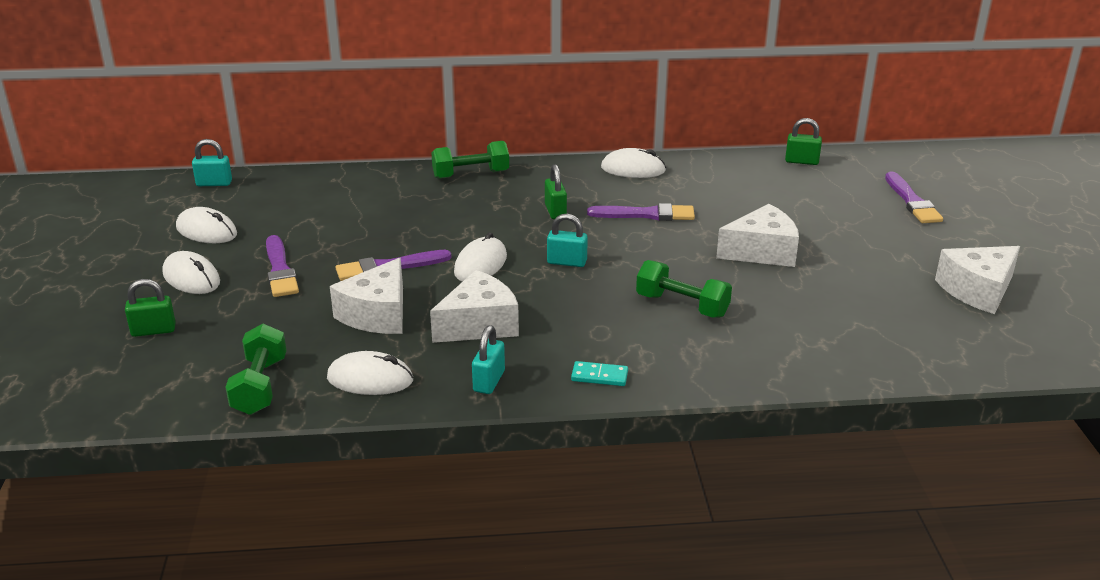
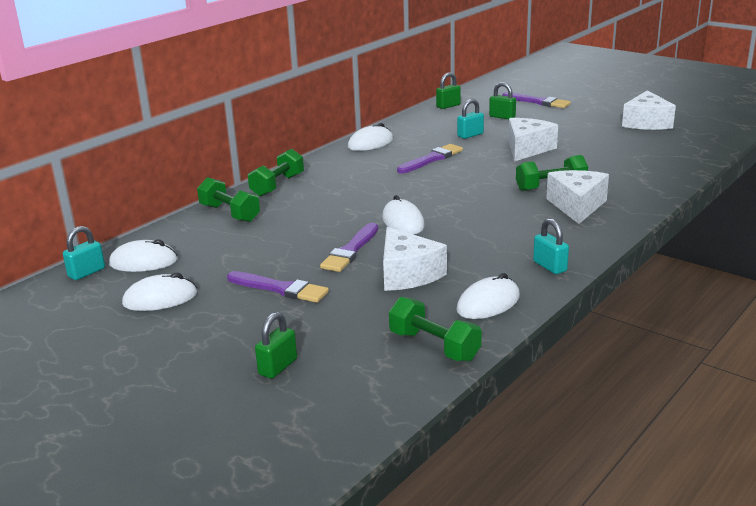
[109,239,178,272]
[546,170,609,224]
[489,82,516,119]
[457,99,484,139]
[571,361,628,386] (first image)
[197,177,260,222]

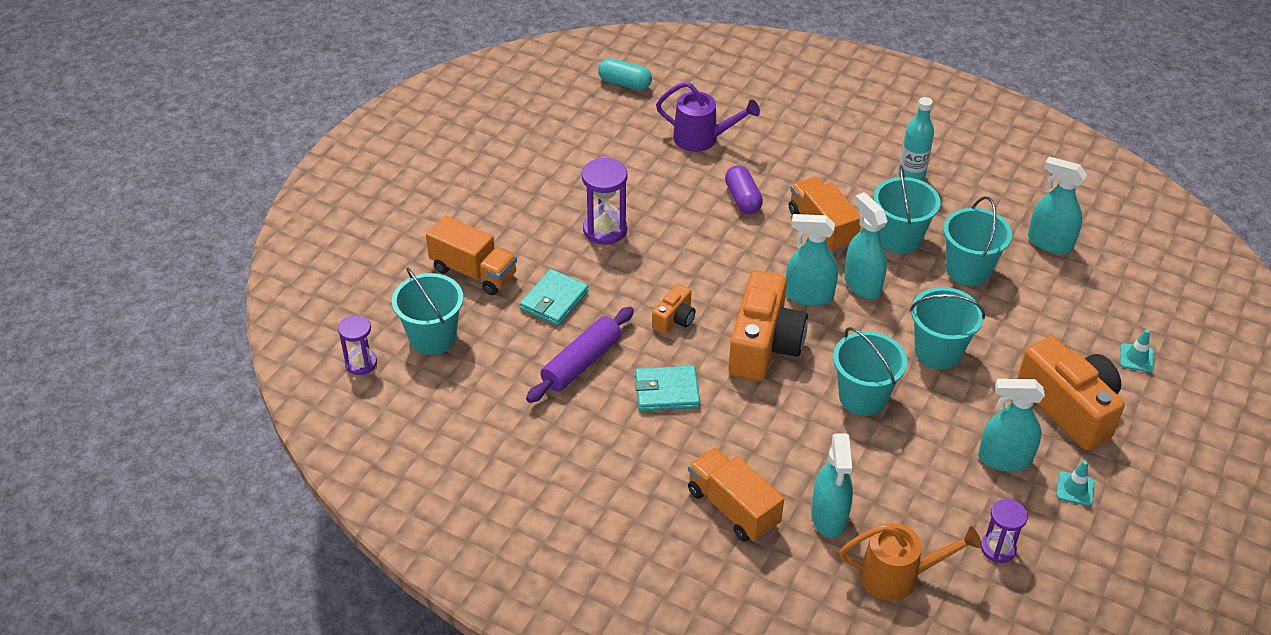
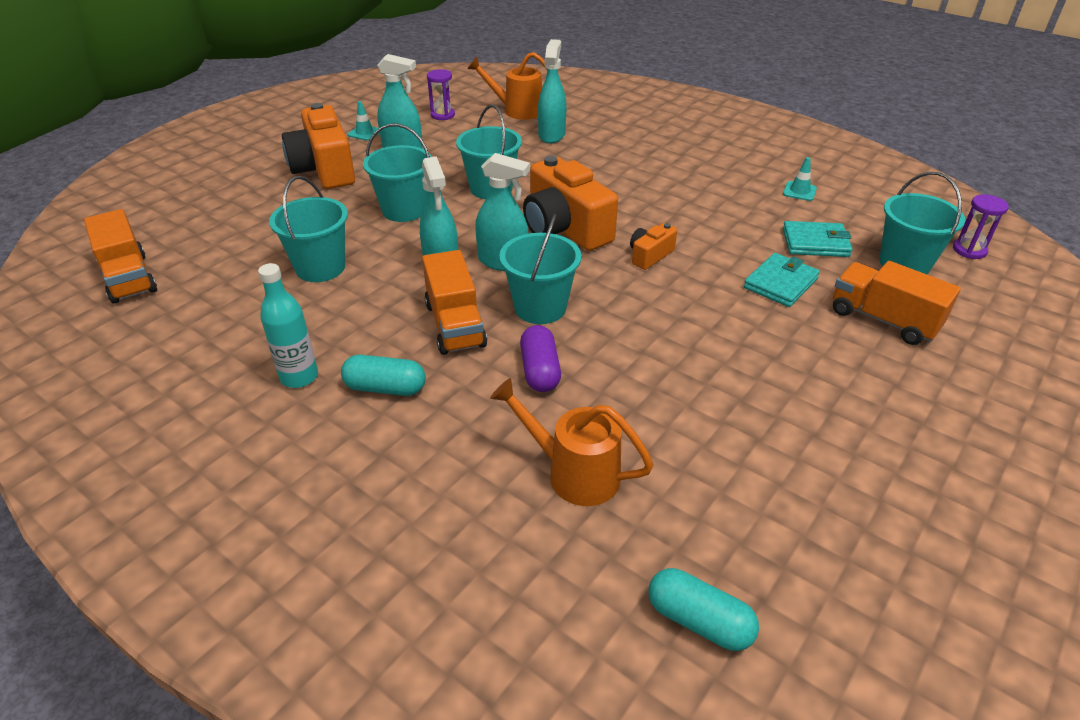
[526,307,634,403] (first image)
[582,158,627,245] (first image)
[783,221,853,257]
[490,378,654,506]
[84,209,157,304]
[523,156,618,251]
[499,214,581,324]
[1028,157,1087,254] (first image)
[783,157,817,201]
[341,355,426,396]

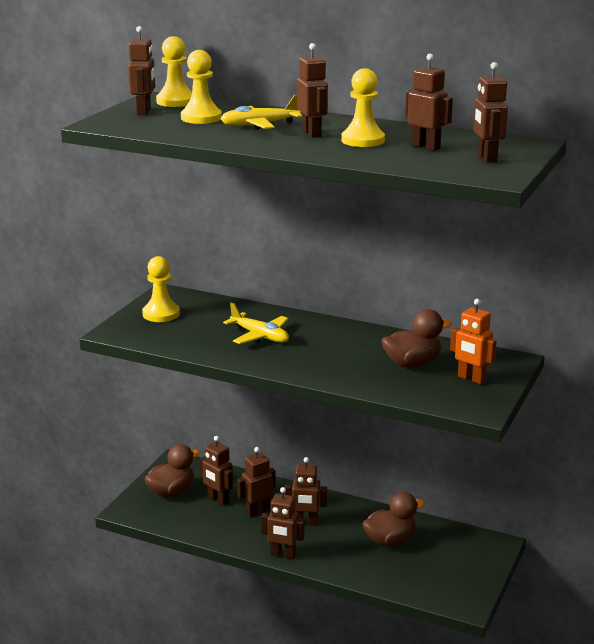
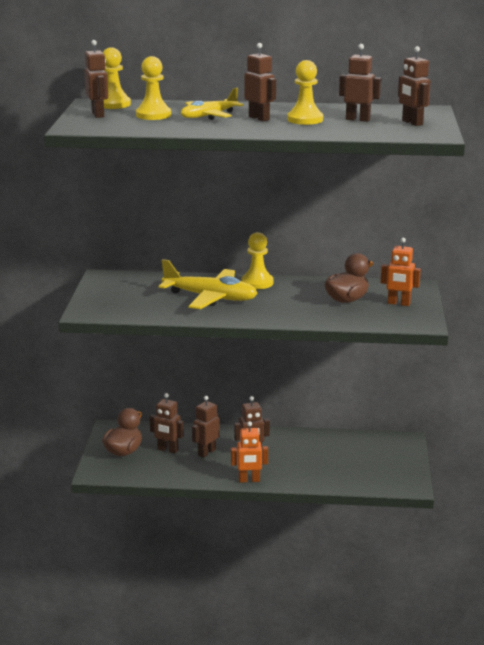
[241,232,273,289]
[159,259,258,309]
[231,421,268,483]
[362,492,425,547] (first image)

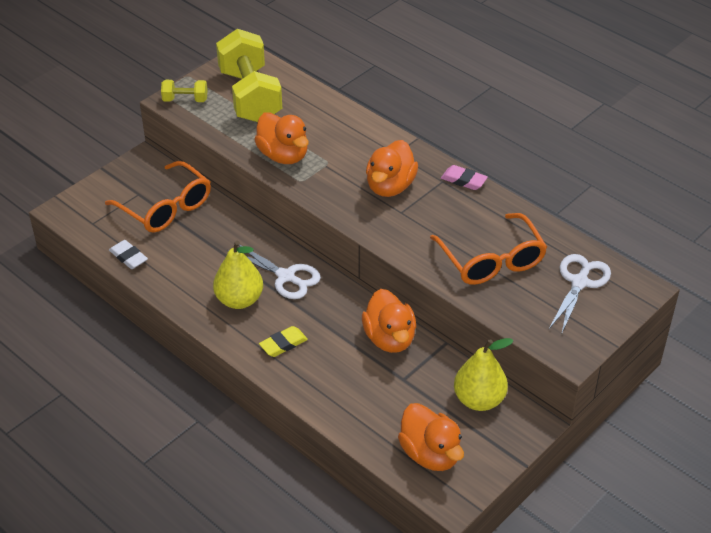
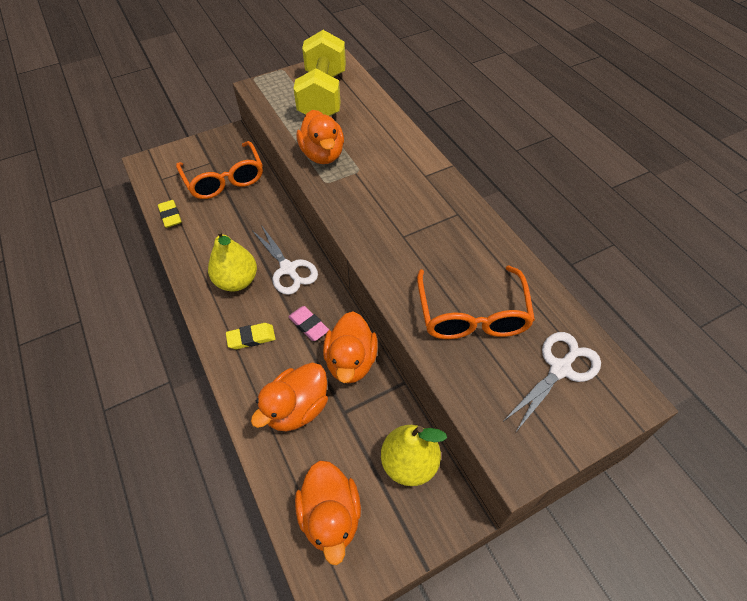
[158,200,182,228]
[161,80,208,102] (first image)
[251,363,328,431]
[288,306,329,341]

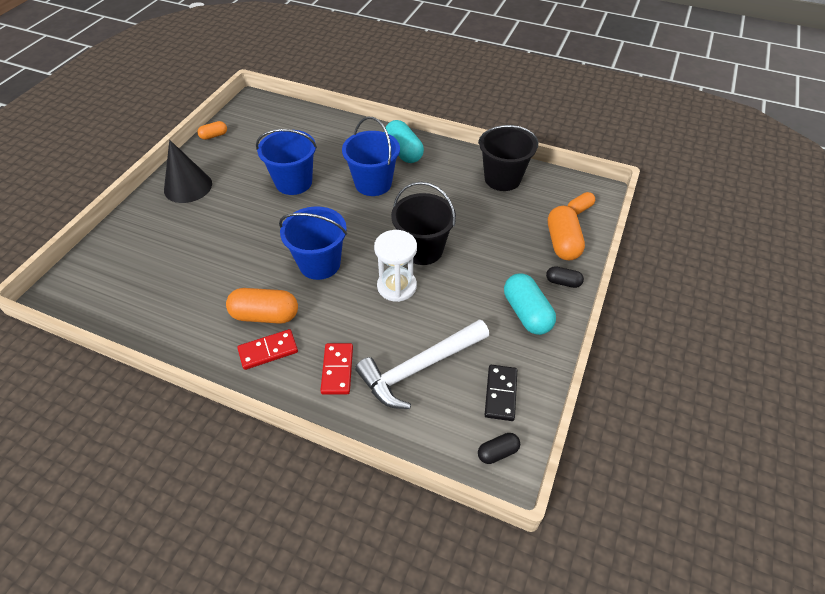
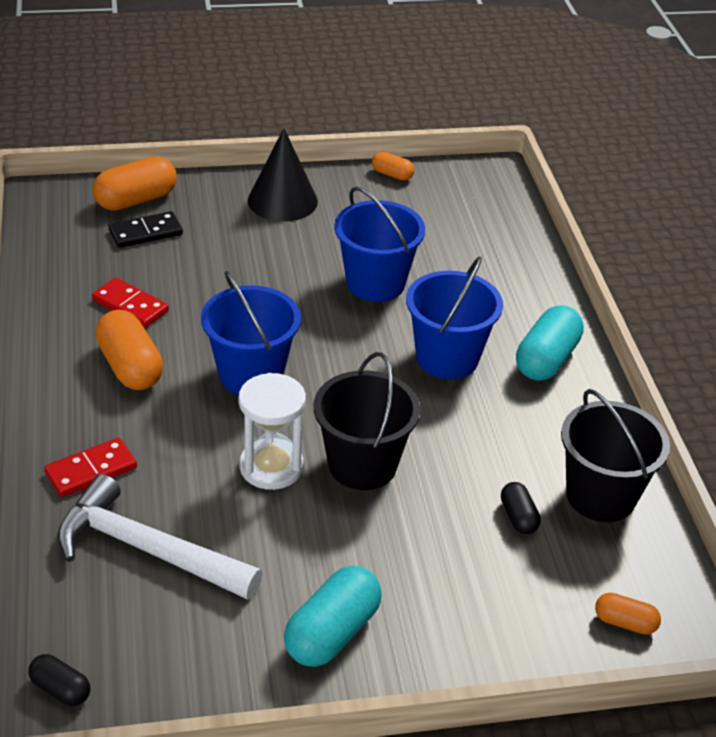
[92,277,169,328]
[109,211,183,248]
[501,482,541,534]
[93,156,177,211]

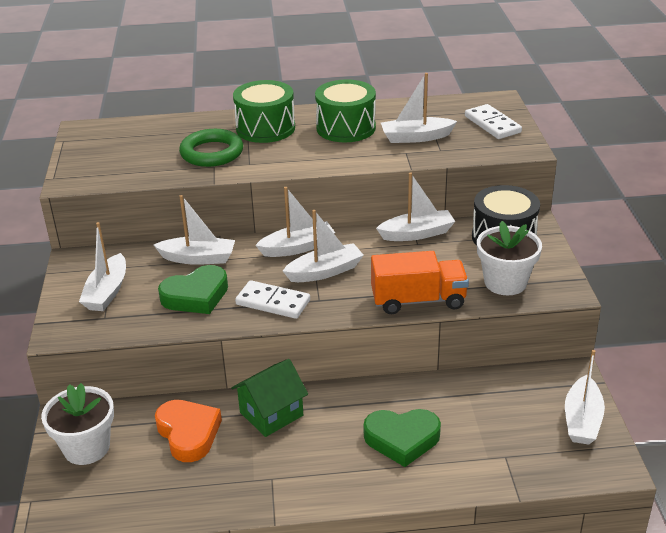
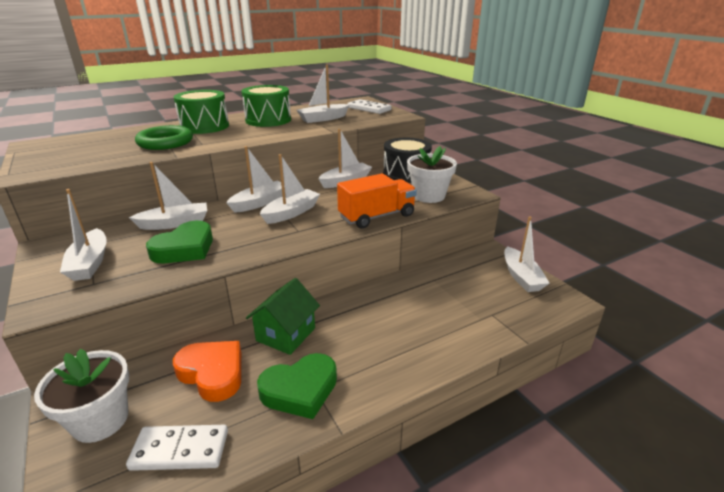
[126,425,228,471]
[257,353,337,419]

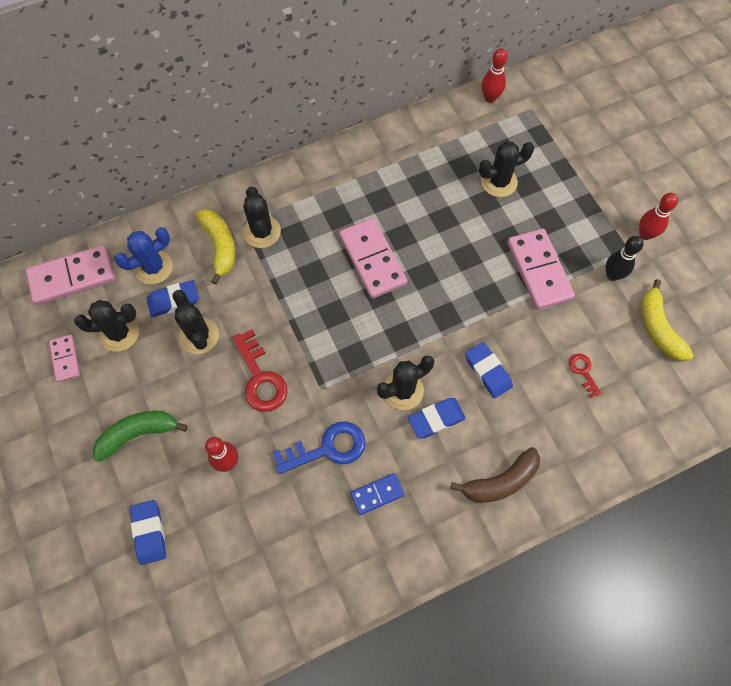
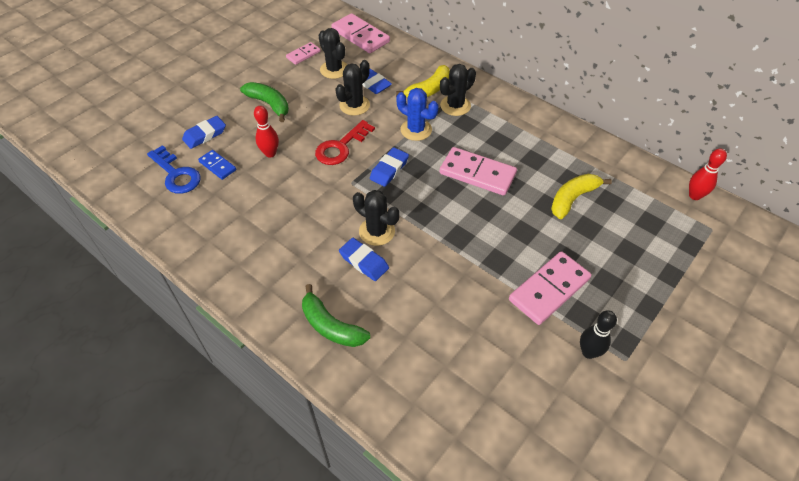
[396,88,439,141]
[147,145,201,194]
[440,147,517,196]
[198,150,236,180]
[302,284,370,347]
[370,147,409,187]
[479,141,534,197] (first image)
[569,354,601,398] (first image)
[639,193,678,240] (first image)
[551,174,612,219]

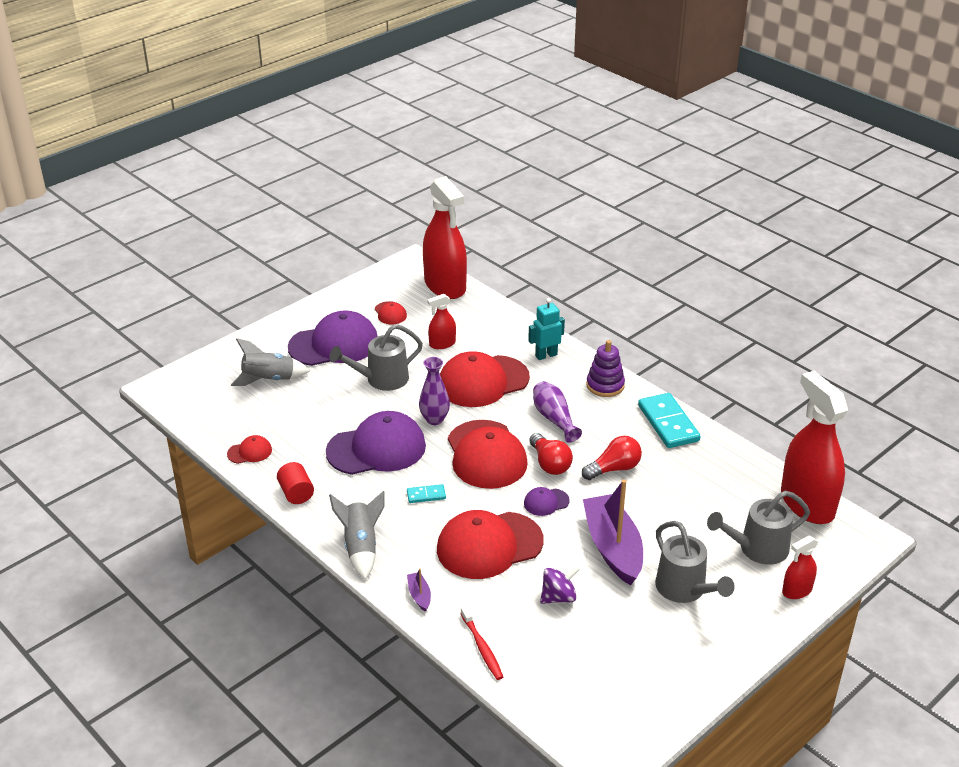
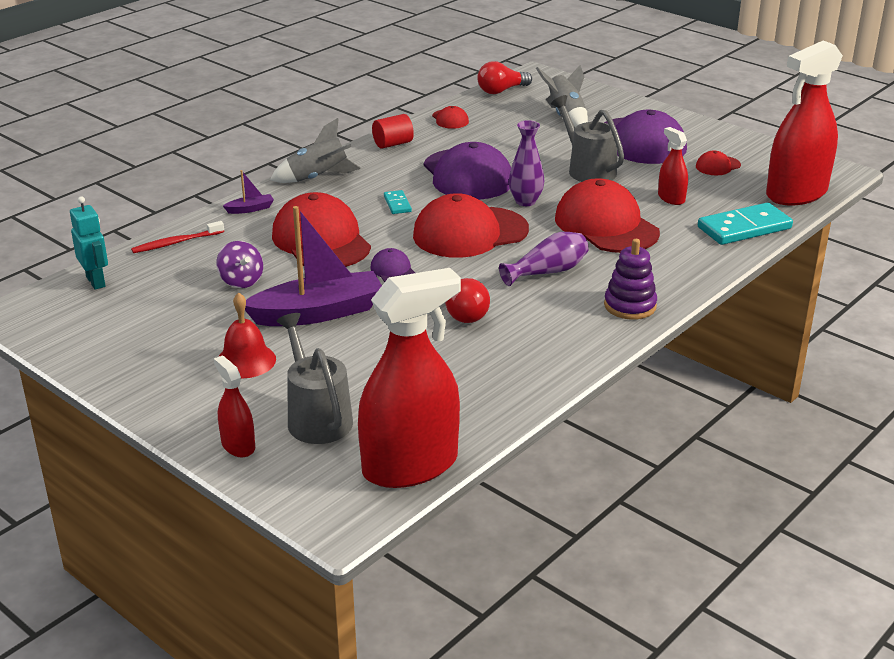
[70,196,108,290]
[477,61,532,94]
[698,202,793,245]
[218,293,276,378]

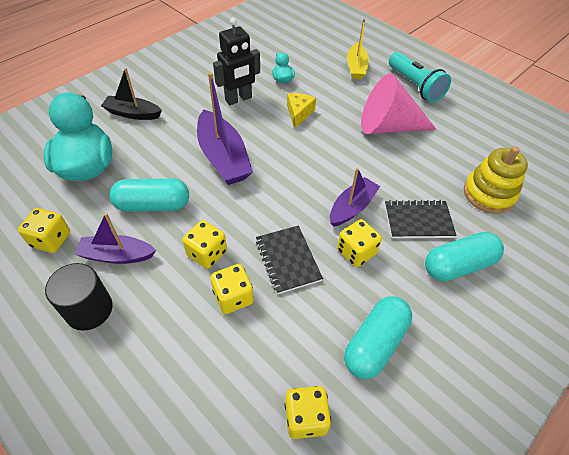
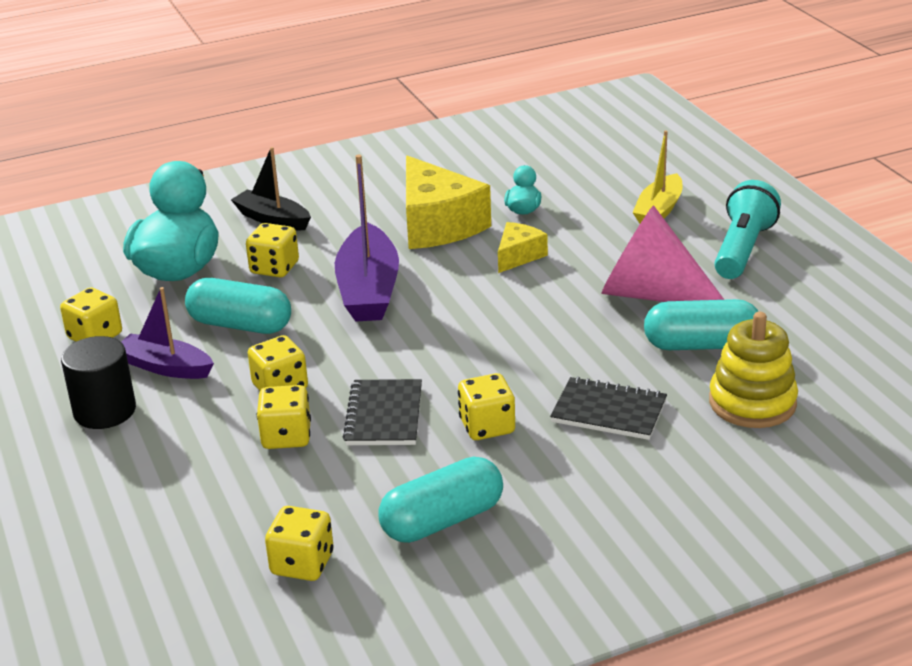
[406,156,491,249]
[330,168,380,227] (first image)
[714,180,781,279]
[644,299,759,350]
[246,223,299,277]

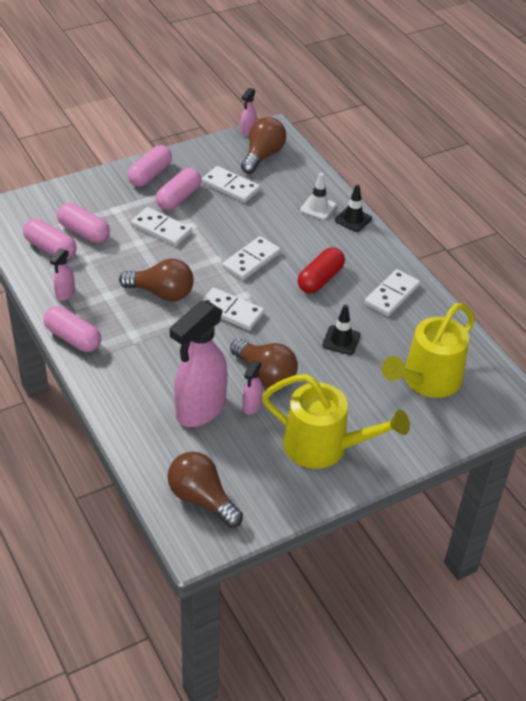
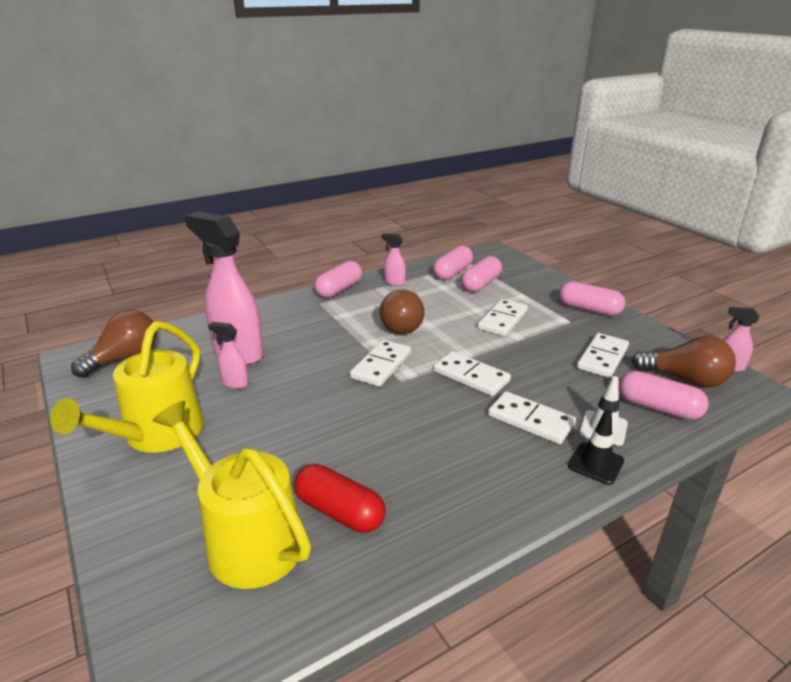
[619,371,709,420]
[230,339,298,388] (first image)
[294,464,386,533]
[322,305,361,355] (first image)
[488,391,576,444]

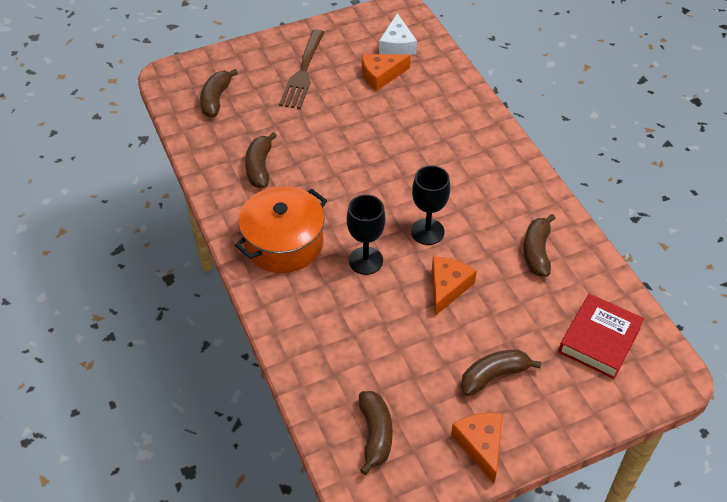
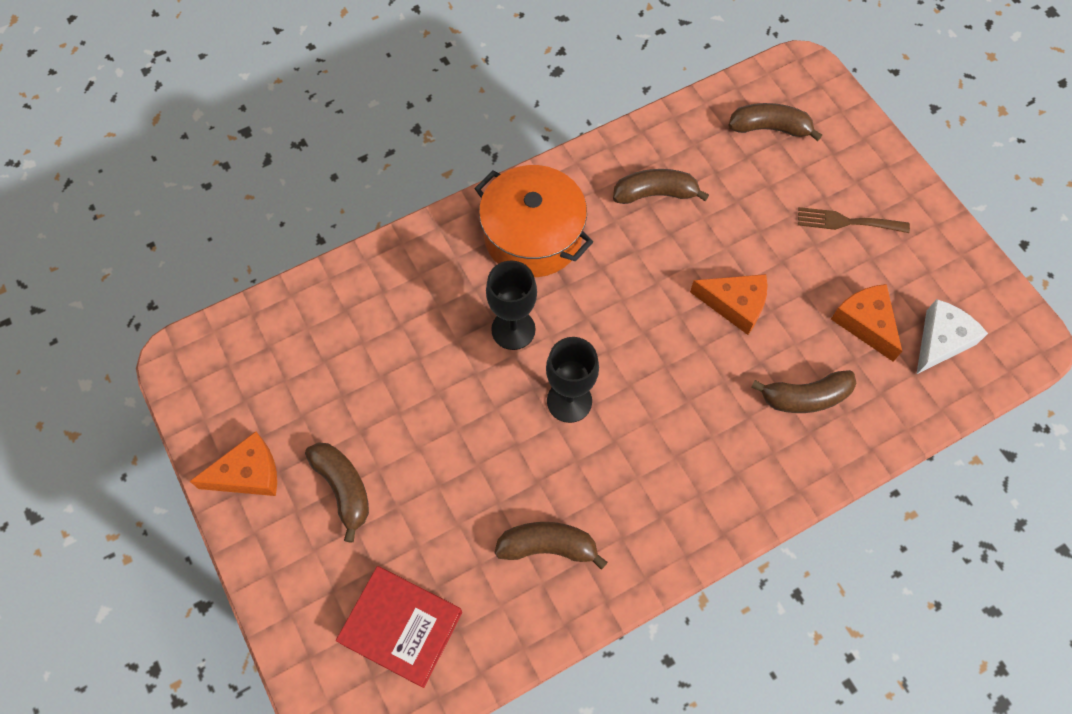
[798,207,910,233]
[751,370,857,413]
[917,299,988,374]
[690,274,767,335]

